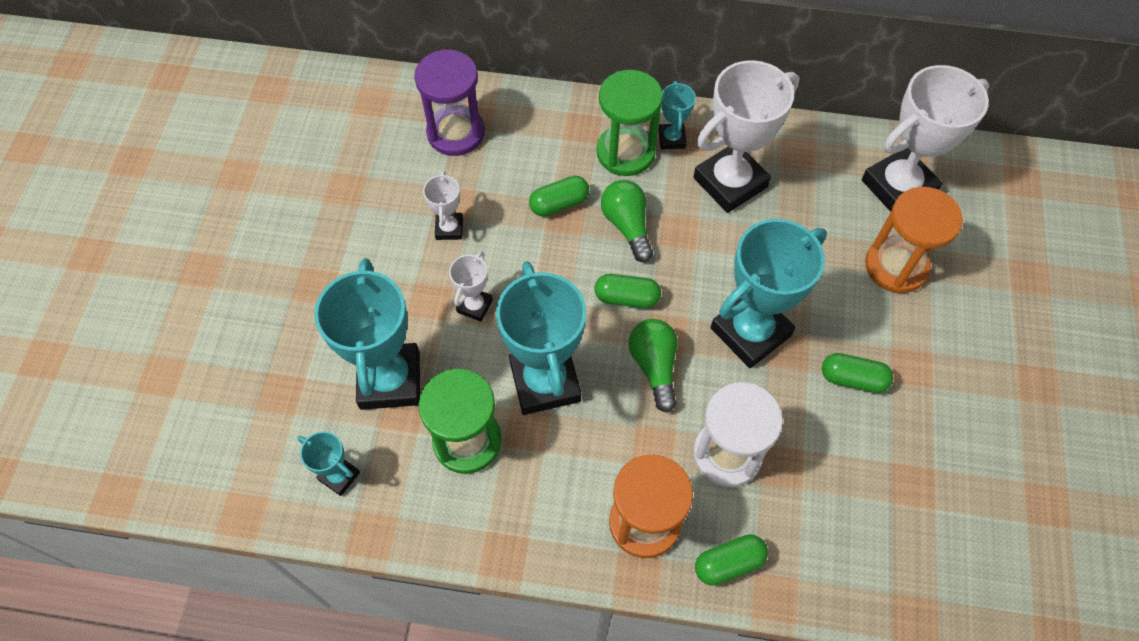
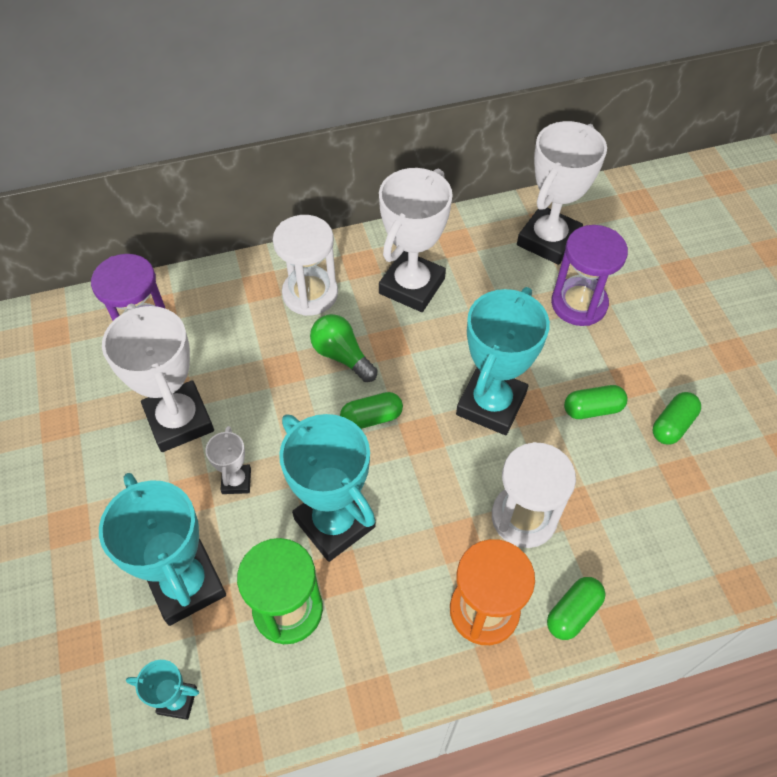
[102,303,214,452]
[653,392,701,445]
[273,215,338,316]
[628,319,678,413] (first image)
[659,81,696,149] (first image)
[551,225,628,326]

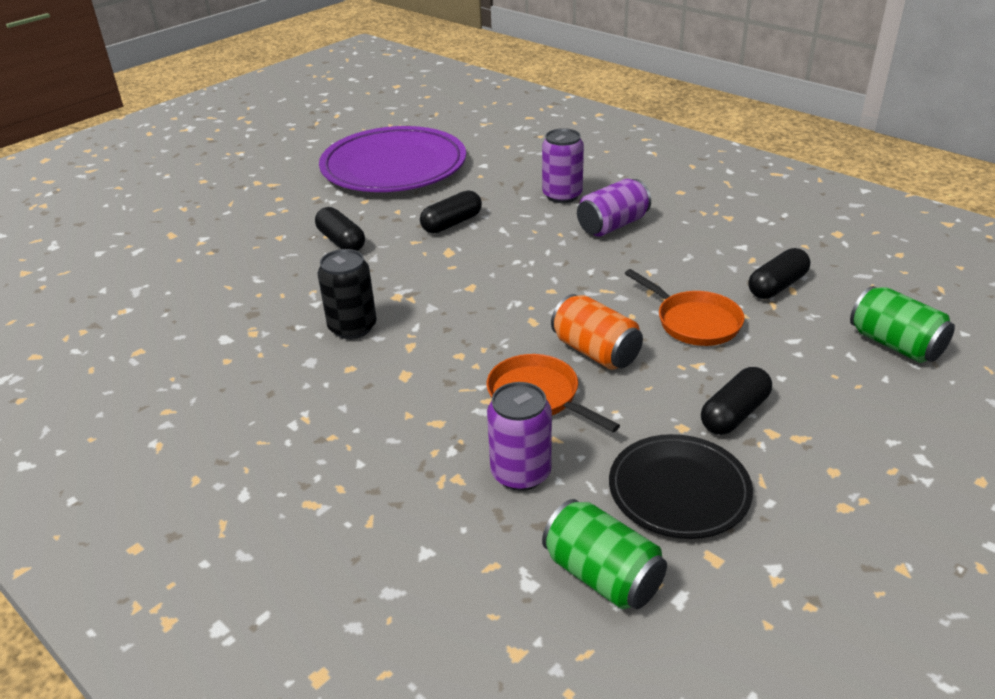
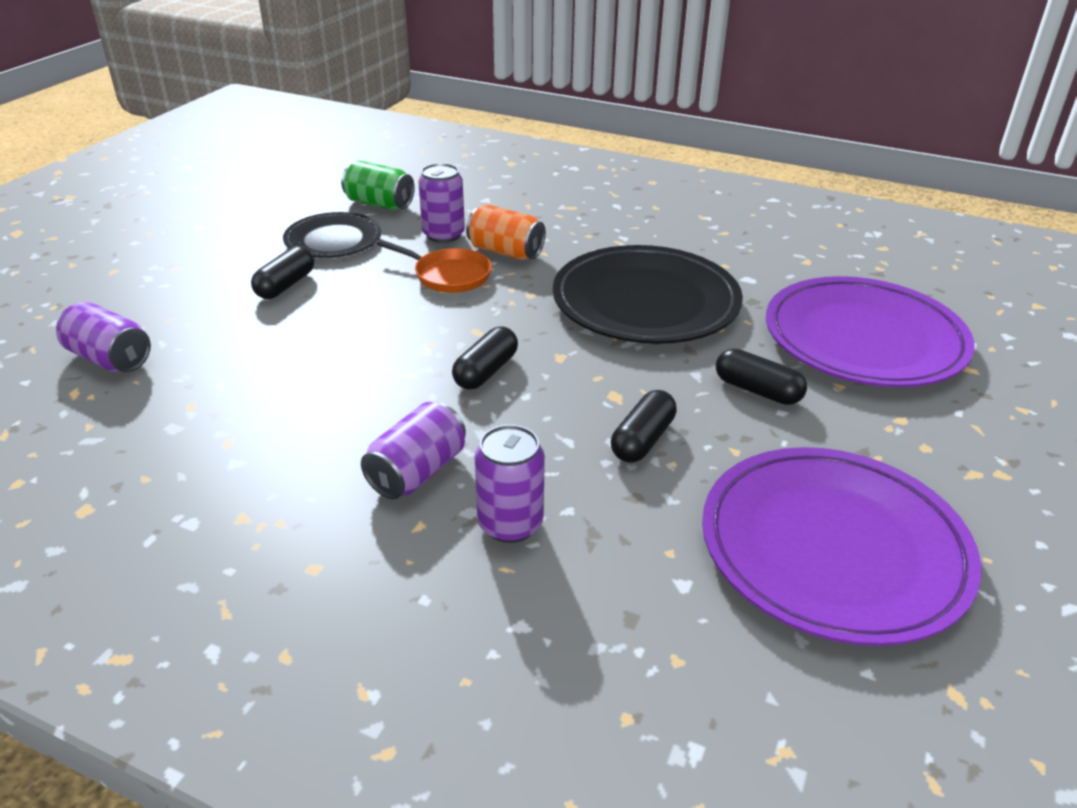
[553,245,743,344]
[466,204,546,260]
[625,269,744,346] (first image)
[452,326,518,390]
[56,302,151,372]
[766,276,974,387]

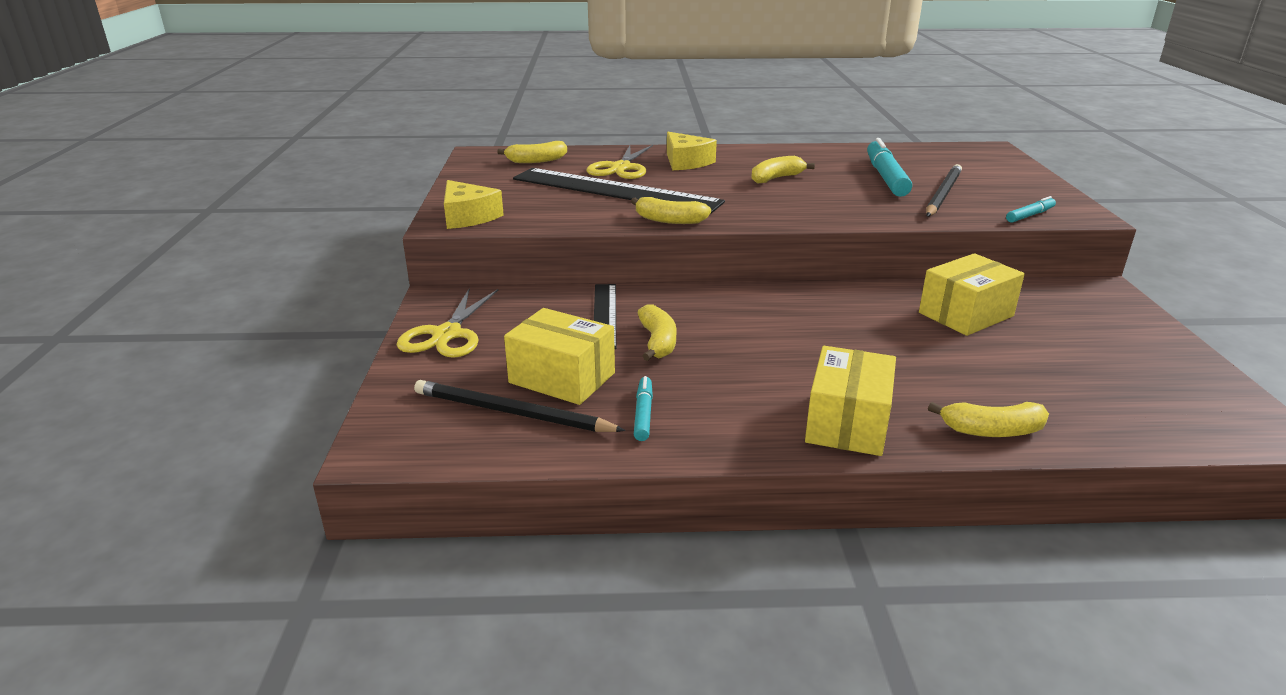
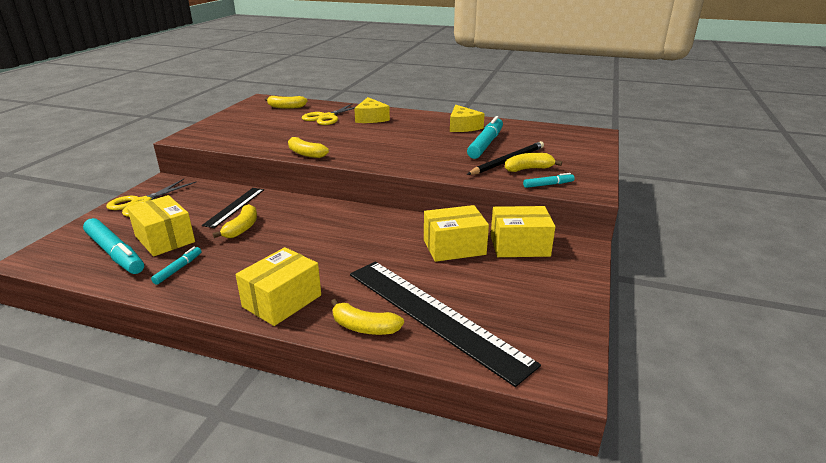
[83,218,144,274]
[450,105,485,132]
[350,262,541,387]
[505,153,562,172]
[491,206,555,257]

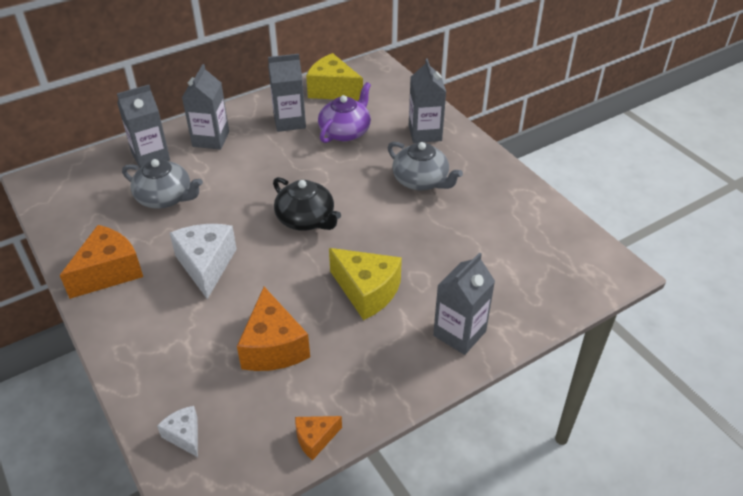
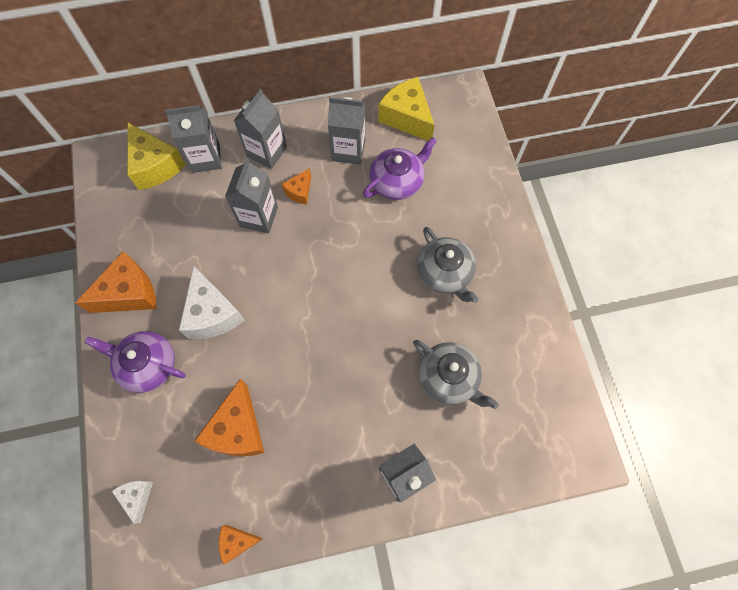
[413,340,499,409]
[179,266,245,339]
[273,177,341,231] (first image)
[127,122,186,190]
[225,158,278,233]
[84,331,186,393]
[282,168,311,205]

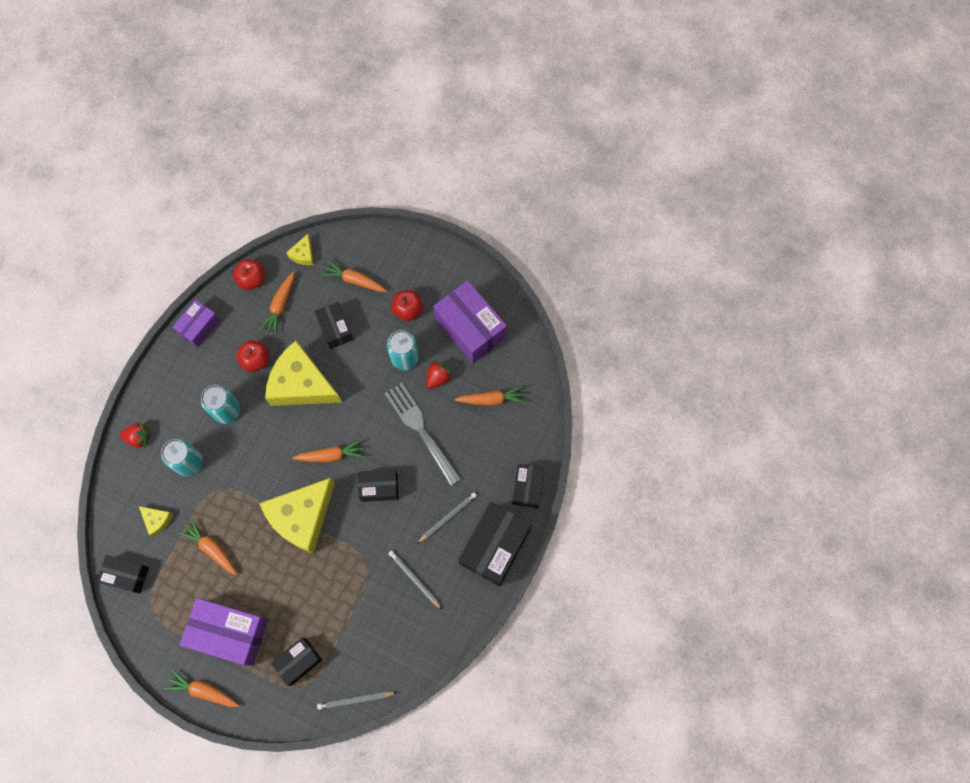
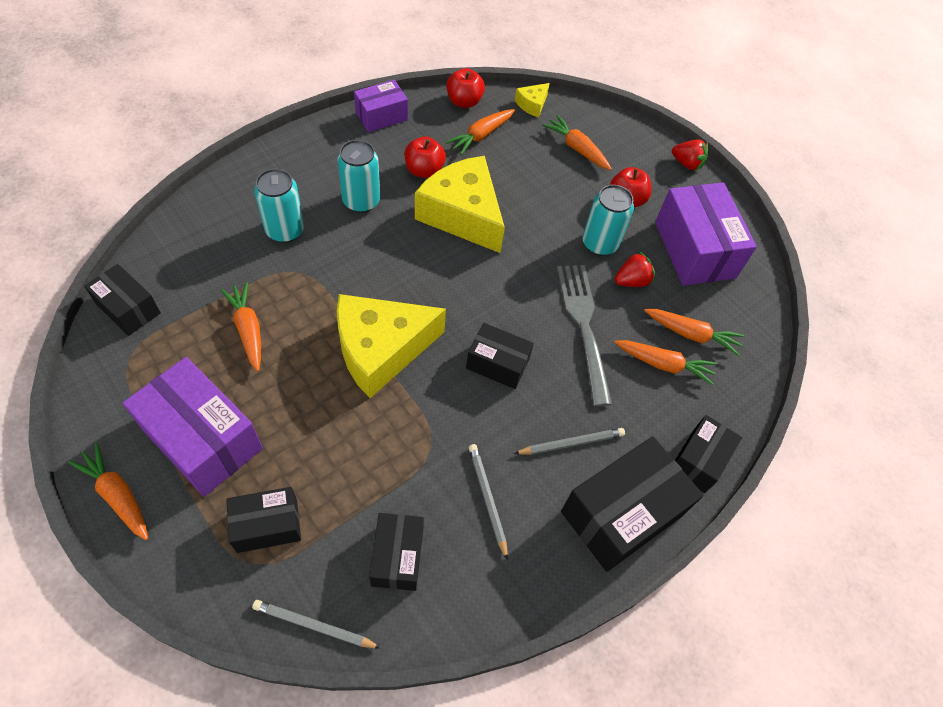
[672,139,708,170]
[139,506,173,537] (first image)
[614,340,717,385]
[369,513,424,591]

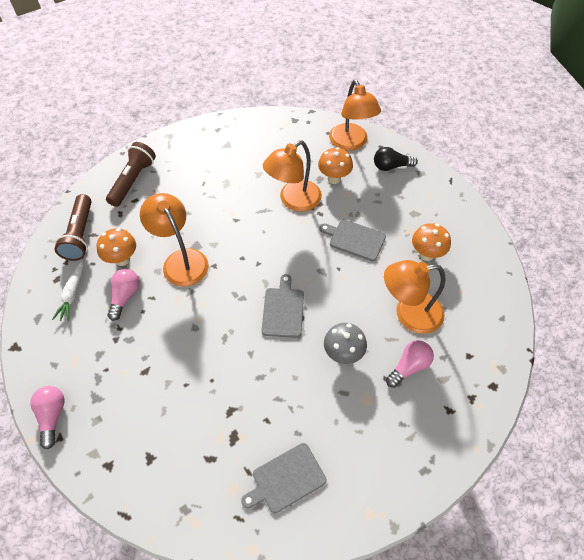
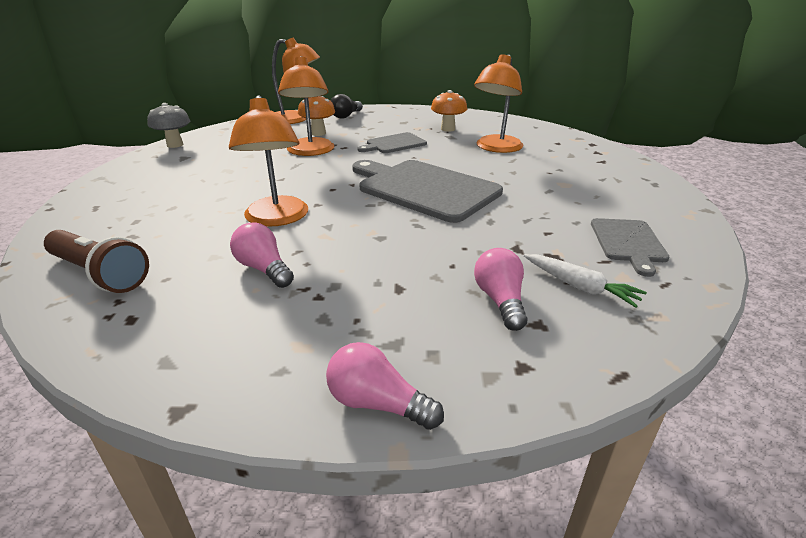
[524,254,647,308]
[97,228,136,266] (first image)
[106,142,156,207] (first image)
[229,95,308,227]
[352,160,503,223]
[147,103,190,148]
[474,248,527,331]

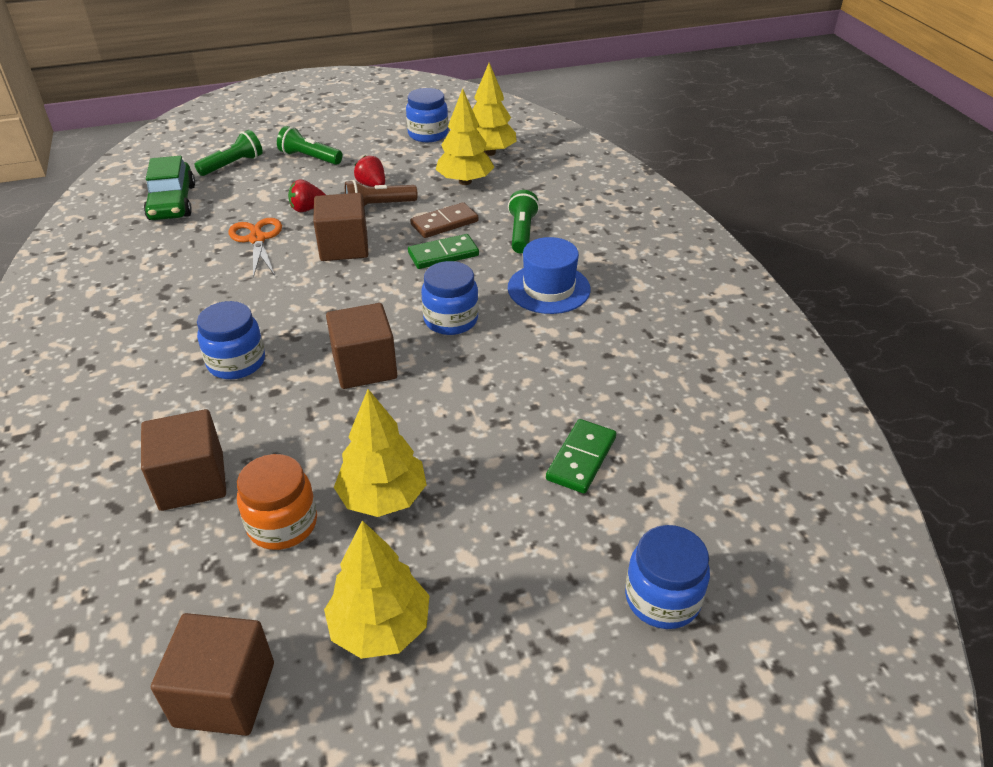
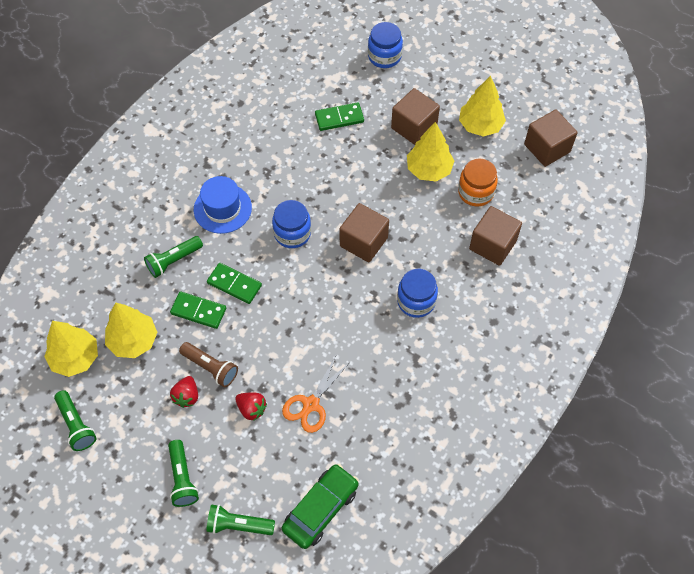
[391,88,440,145]
[54,390,96,451]
[170,291,226,329]

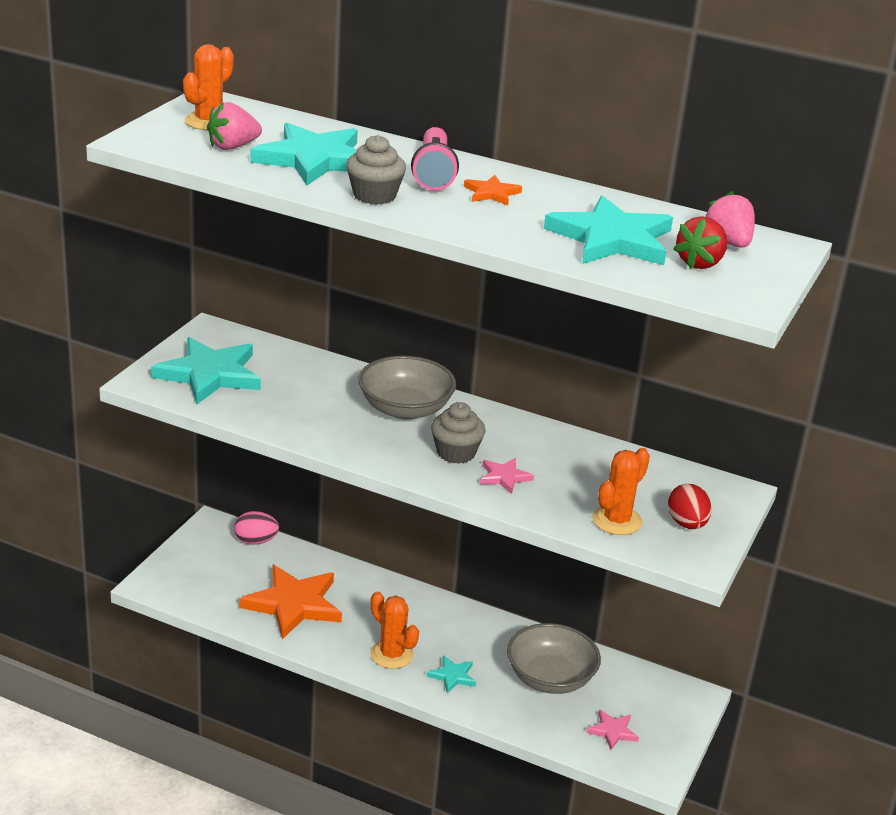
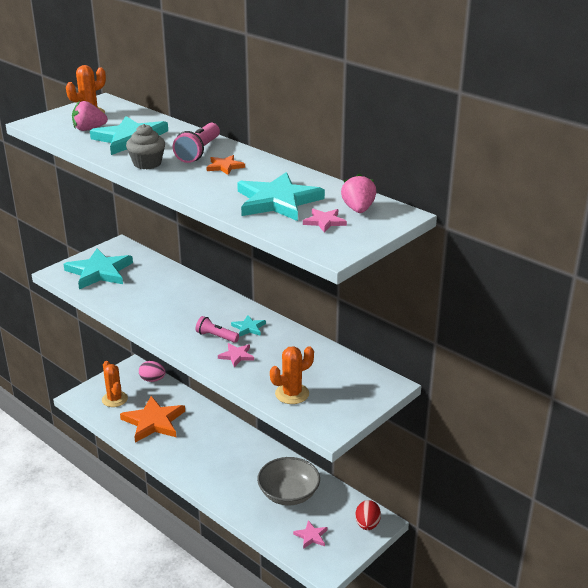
[358,356,456,420] (first image)
[102,361,128,407]
[231,315,266,337]
[195,316,239,343]
[355,500,381,530]
[303,209,347,233]

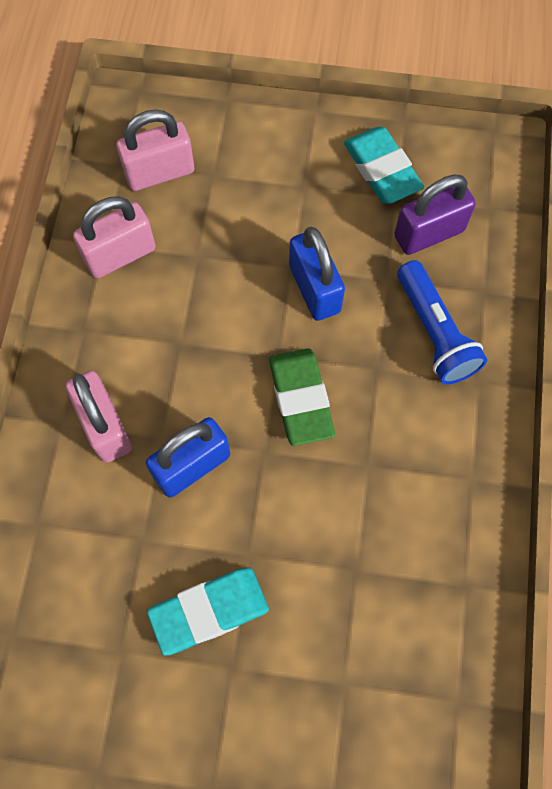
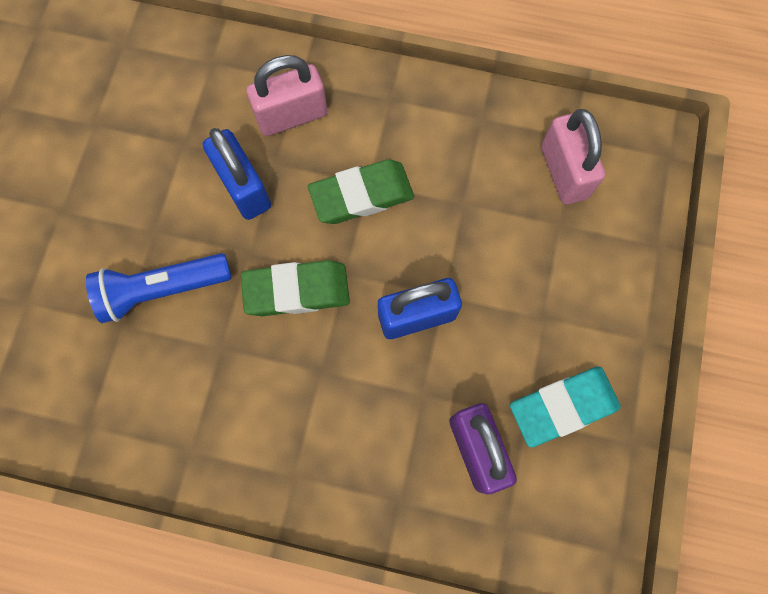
[73,196,156,278] (first image)
[147,568,269,656] (first image)
[86,253,232,323]
[308,159,414,224]

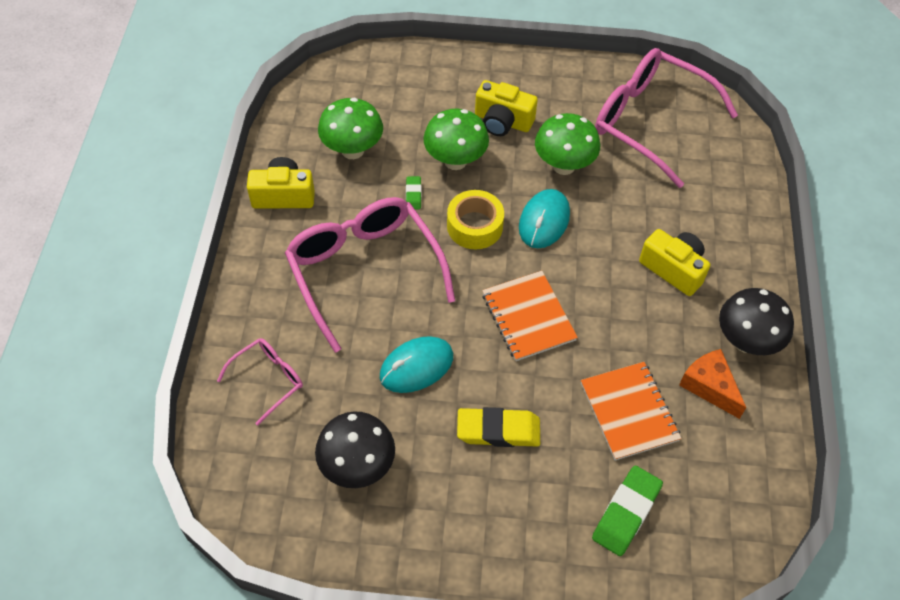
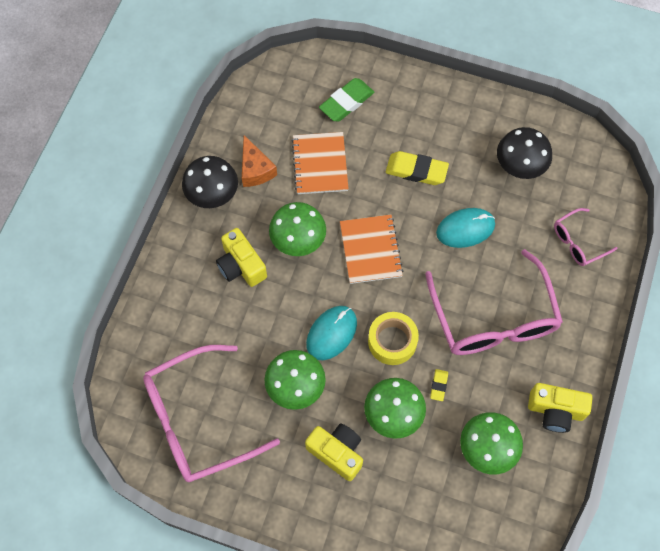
[430,369,448,401]
[143,345,280,482]
[269,202,326,256]

